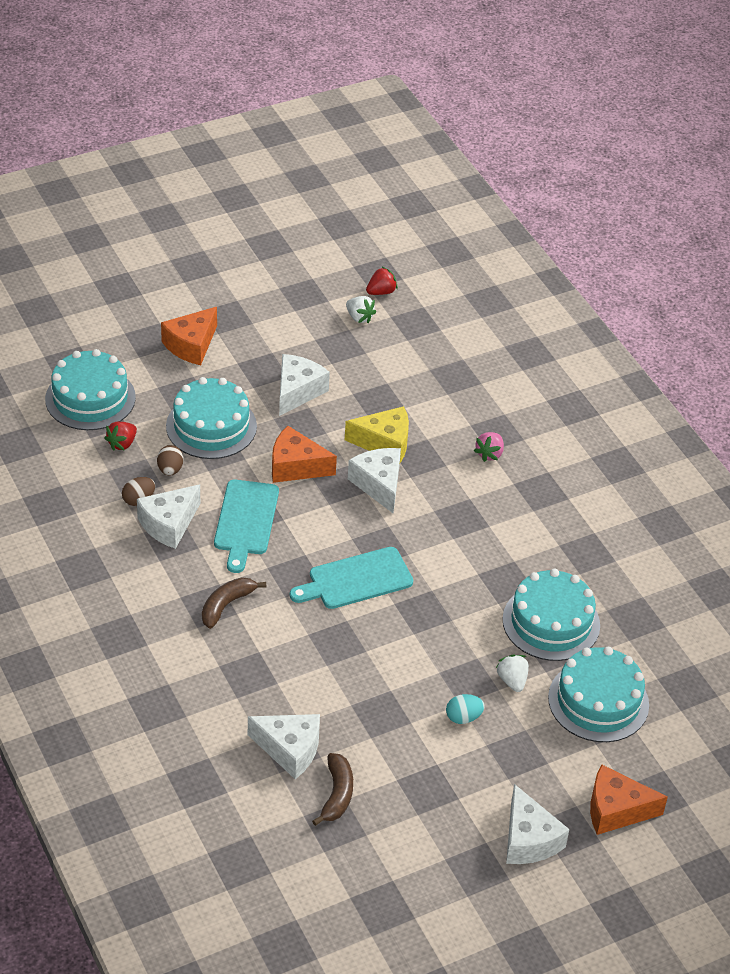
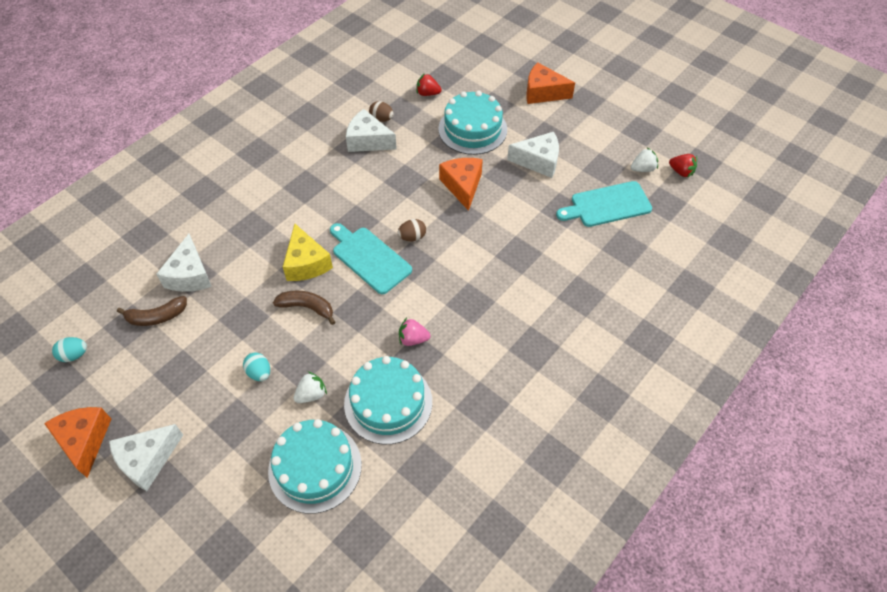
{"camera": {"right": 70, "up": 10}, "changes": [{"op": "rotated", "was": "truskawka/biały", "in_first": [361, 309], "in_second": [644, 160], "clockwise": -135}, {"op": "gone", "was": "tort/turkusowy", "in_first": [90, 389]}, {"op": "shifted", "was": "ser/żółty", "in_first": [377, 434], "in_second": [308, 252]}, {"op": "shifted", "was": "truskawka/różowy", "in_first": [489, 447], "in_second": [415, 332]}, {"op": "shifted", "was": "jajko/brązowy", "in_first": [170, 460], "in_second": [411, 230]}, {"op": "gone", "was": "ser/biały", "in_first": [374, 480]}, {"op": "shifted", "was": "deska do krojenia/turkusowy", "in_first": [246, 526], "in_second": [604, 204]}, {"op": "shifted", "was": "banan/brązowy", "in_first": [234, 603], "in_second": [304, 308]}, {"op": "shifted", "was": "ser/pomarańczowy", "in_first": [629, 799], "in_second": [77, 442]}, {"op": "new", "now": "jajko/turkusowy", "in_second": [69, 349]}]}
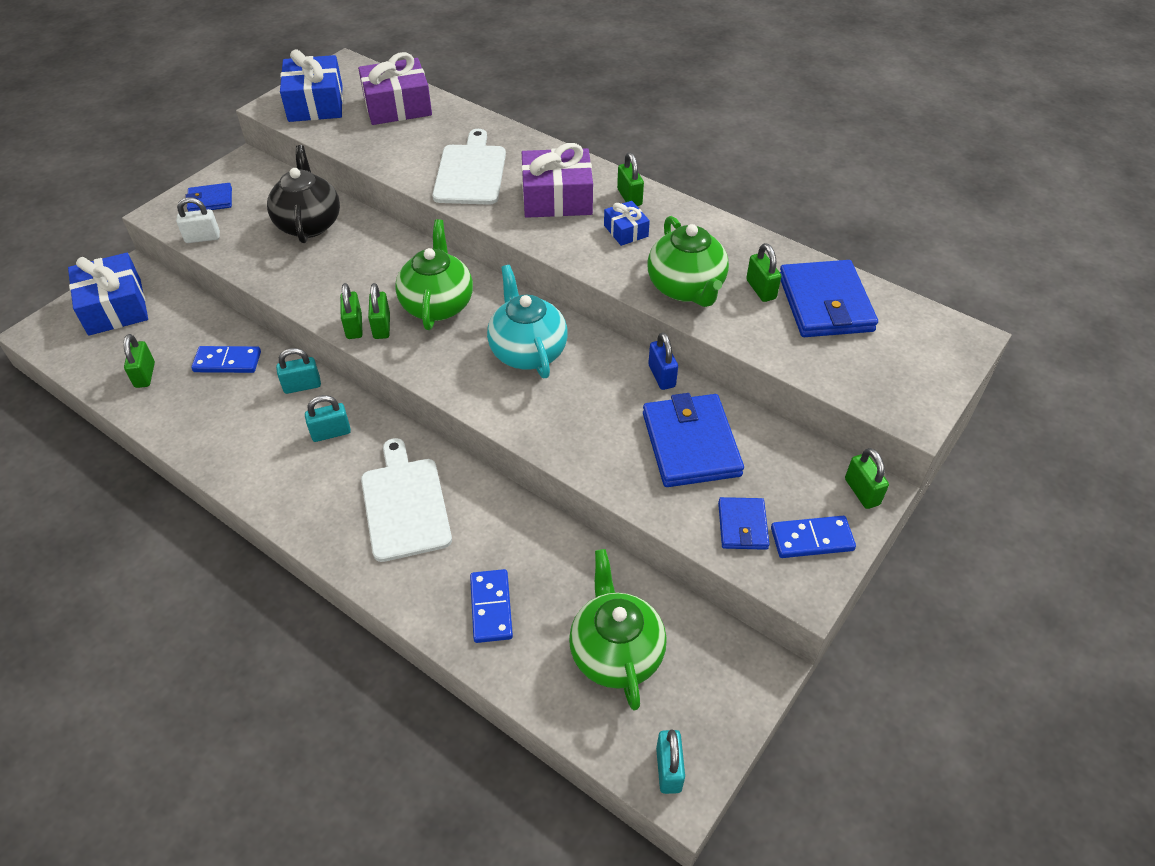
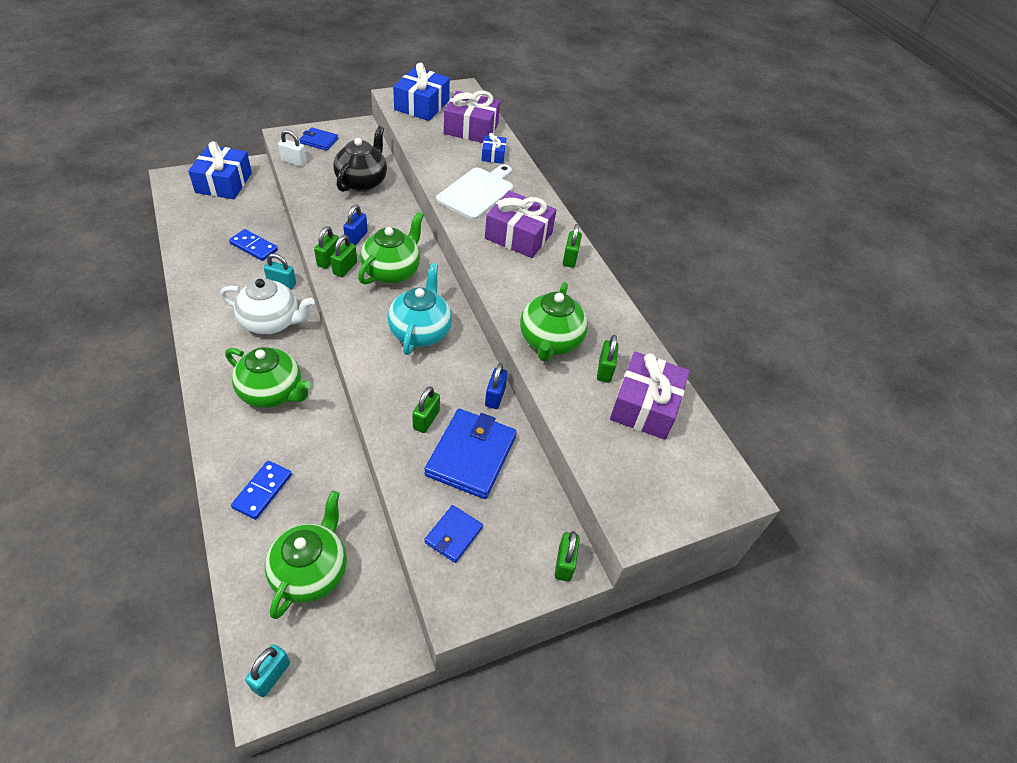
{"camera": {"right": 25, "up": 0}, "changes": [{"op": "shifted", "was": "prezent/niebieski", "in_first": [627, 223], "in_second": [494, 148]}, {"op": "swapped", "was": "portfel/niebieski", "now": "prezent/fioletowy", "in_first": [829, 298], "in_second": [650, 396]}, {"op": "shifted", "was": "kłódka/zielony", "in_first": [139, 361], "in_second": [426, 409]}, {"op": "swapped", "was": "kłódka/turkusowy", "now": "imbryk/biały", "in_first": [328, 418], "in_second": [267, 306]}, {"op": "swapped", "was": "deska do krojenia/biały", "now": "imbryk/zielony", "in_first": [406, 500], "in_second": [268, 377]}, {"op": "gone", "was": "kostka domina/niebieski", "in_first": [813, 537]}, {"op": "new", "now": "kłódka/niebieski", "in_second": [355, 224]}]}
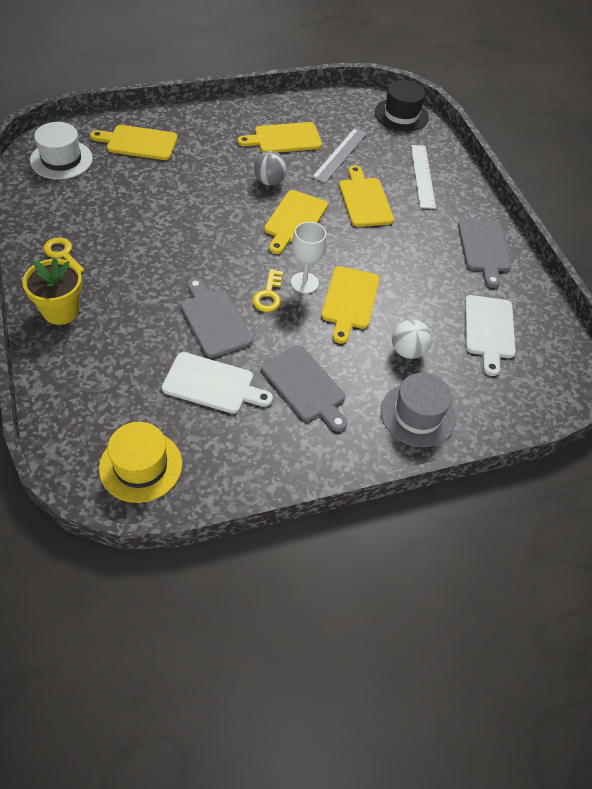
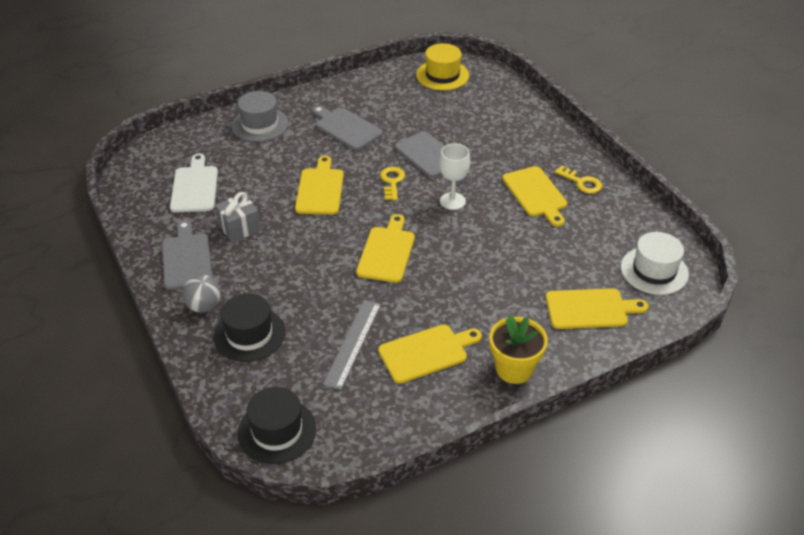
{"camera": {"right": 175, "up": -10}, "changes": [{"op": "swapped", "was": "linijka/biały", "now": "kapelusz/czarny", "in_first": [423, 177], "in_second": [249, 327]}, {"op": "shifted", "was": "piłka/szary", "in_first": [270, 168], "in_second": [201, 294]}, {"op": "shifted", "was": "deska do krojenia/żółty", "in_first": [366, 196], "in_second": [535, 196]}, {"op": "shifted", "was": "kielich/biały", "in_first": [309, 258], "in_second": [454, 176]}, {"op": "shifted", "was": "doniczka/żółty", "in_first": [52, 291], "in_second": [518, 349]}, {"op": "gone", "was": "piłka/biały", "in_first": [412, 339]}, {"op": "gone", "was": "deska do krojenia/biały", "in_first": [217, 383]}, {"op": "new", "now": "prezent/szary", "in_second": [238, 217]}]}
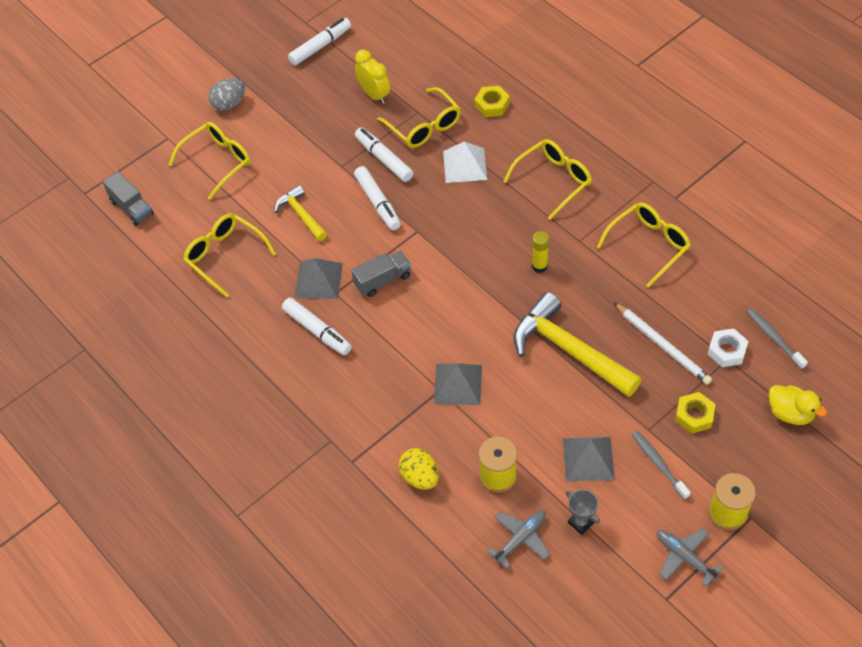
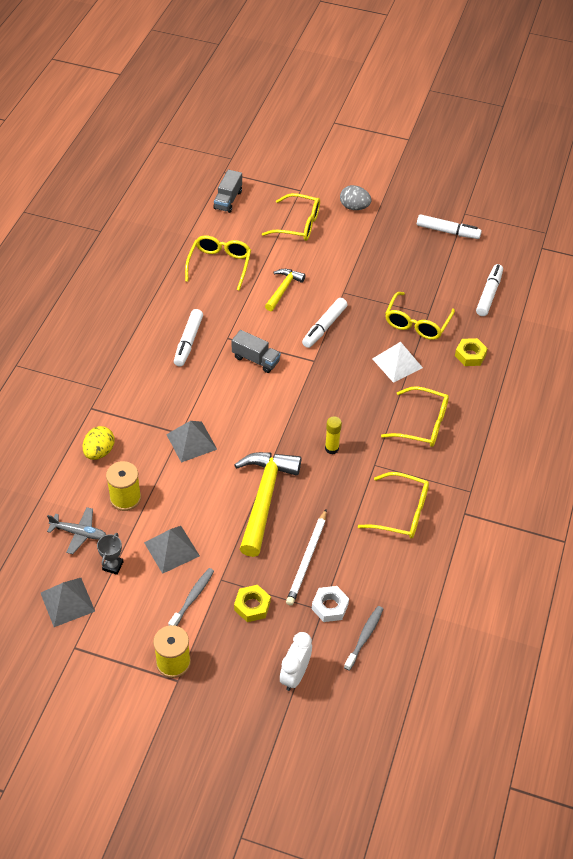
{"camera": {"right": 55, "up": -5}, "changes": [{"op": "gone", "was": "budzik/żółty", "in_first": [372, 77]}, {"op": "shifted", "was": "flamaster/biały", "in_first": [384, 154], "in_second": [489, 290]}, {"op": "shifted", "was": "piramida/szary", "in_first": [319, 278], "in_second": [68, 602]}, {"op": "swapped", "was": "kaczka/żółty", "now": "budzik/biały", "in_first": [798, 405], "in_second": [296, 661]}, {"op": "gone", "was": "samolot/szary", "in_first": [690, 557]}]}
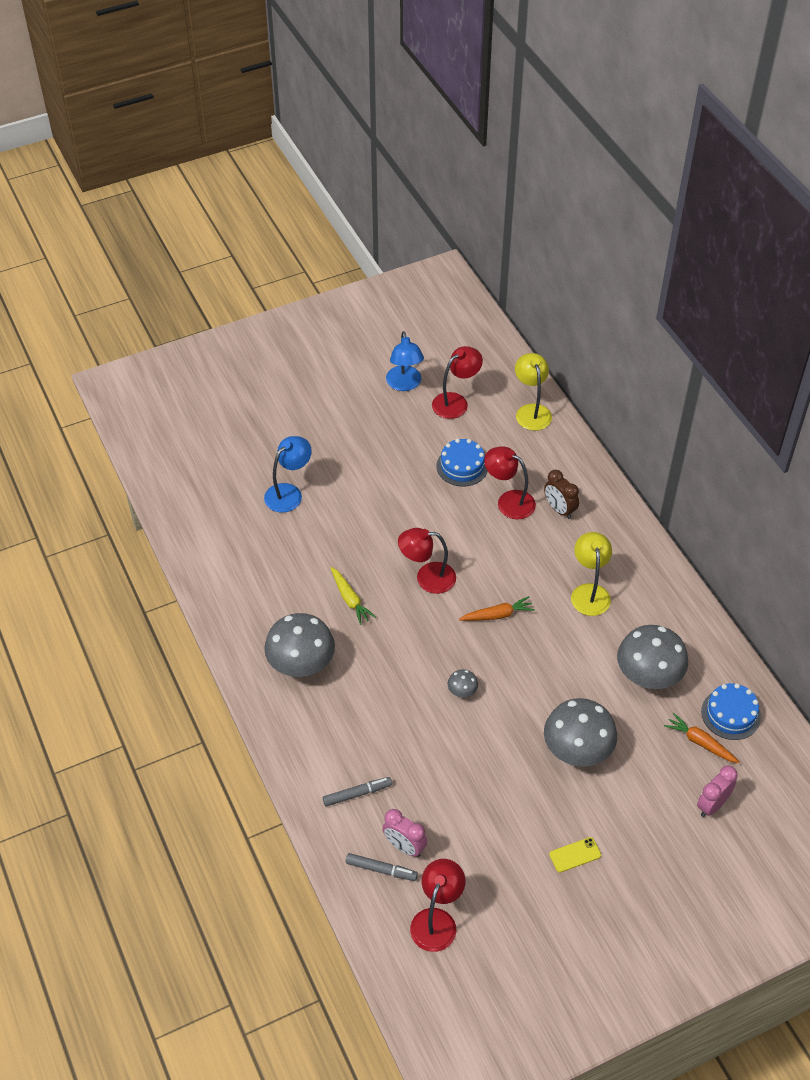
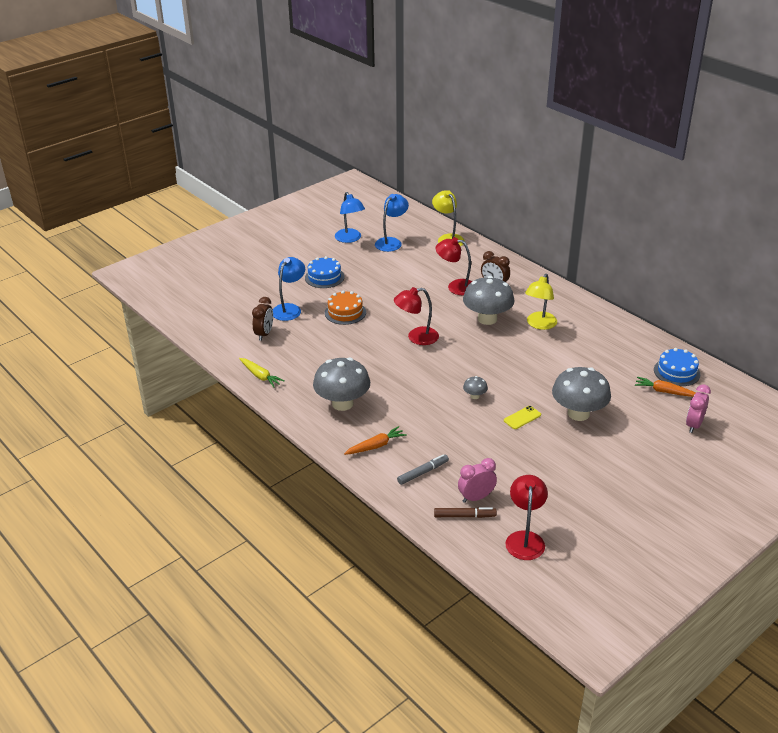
{"camera": {"right": -15, "up": -15}, "changes": [{"op": "repainted", "was": "lampka/czerwony", "now": "lampka/niebieski", "in_first": [457, 382], "in_second": [392, 223]}, {"op": "shifted", "was": "tort/niebieski", "in_first": [462, 462], "in_second": [324, 272]}, {"op": "rotated", "was": "lampka/żółty", "in_first": [591, 574], "in_second": [541, 302], "clockwise": -135}, {"op": "shifted", "was": "marchewka/żółty", "in_first": [353, 596], "in_second": [262, 373]}, {"op": "shifted", "was": "marchewka/pomarańczowy", "in_first": [497, 608], "in_second": [375, 440]}, {"op": "shifted", "was": "grzyb/szary", "in_first": [652, 657], "in_second": [489, 300]}, {"op": "rotated", "was": "budzik/różowy", "in_first": [404, 833], "in_second": [477, 480], "clockwise": 135}, {"op": "shifted", "was": "telefon/żółty", "in_first": [575, 854], "in_second": [522, 417]}, {"op": "repainted", "was": "flamaster/szary", "now": "flamaster/brązowy", "in_first": [382, 867], "in_second": [465, 512]}, {"op": "new", "now": "tort/pomarańczowy", "in_second": [345, 308]}, {"op": "new", "now": "budzik/brązowy", "in_second": [262, 319]}]}
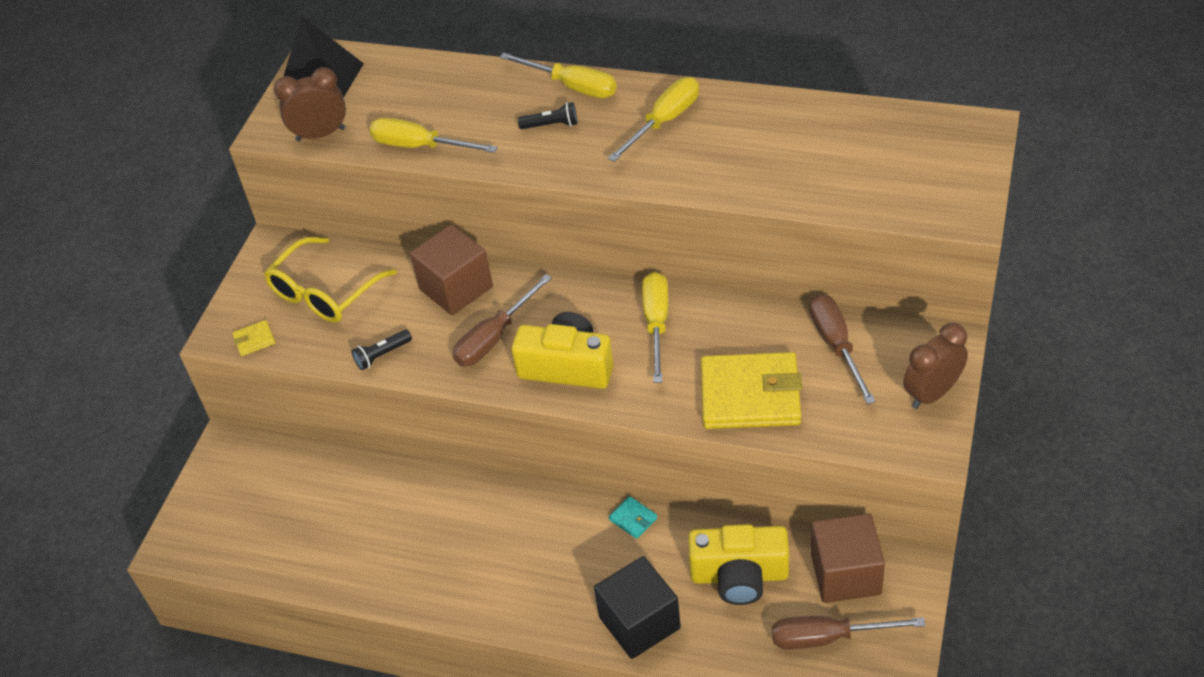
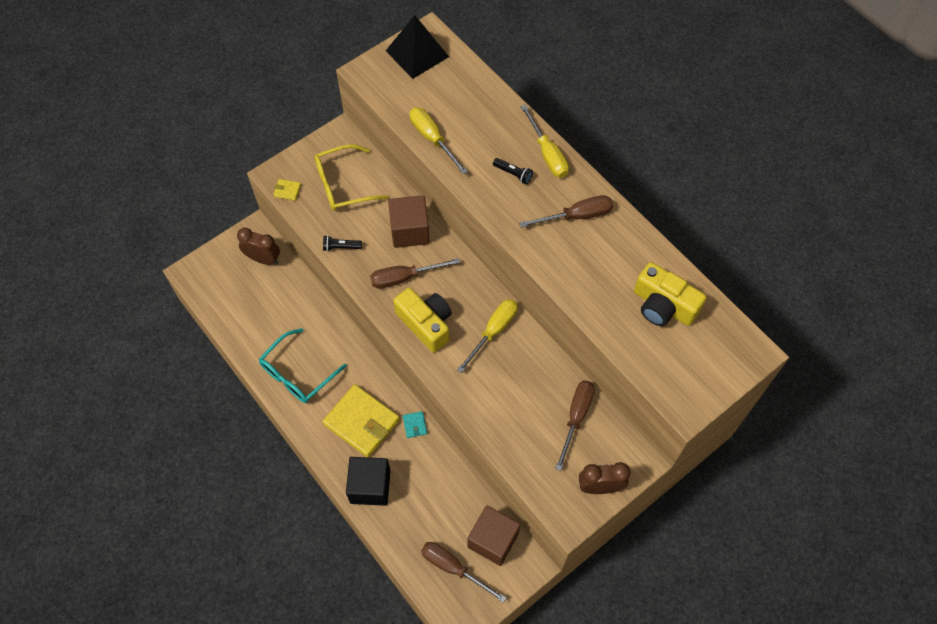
{"camera": {"right": 30, "up": 15}, "changes": [{"op": "shifted", "was": "budzik/brązowy", "in_first": [310, 104], "in_second": [258, 246]}, {"op": "repainted", "was": "śrubokręt/żółty", "now": "śrubokręt/brązowy", "in_first": [653, 119], "in_second": [566, 211]}, {"op": "shifted", "was": "portfel/żółty", "in_first": [751, 390], "in_second": [361, 420]}, {"op": "shifted", "was": "aparat fotograficzny/żółty", "in_first": [738, 564], "in_second": [670, 294]}, {"op": "new", "now": "okulary/turkusowy", "in_second": [303, 365]}]}
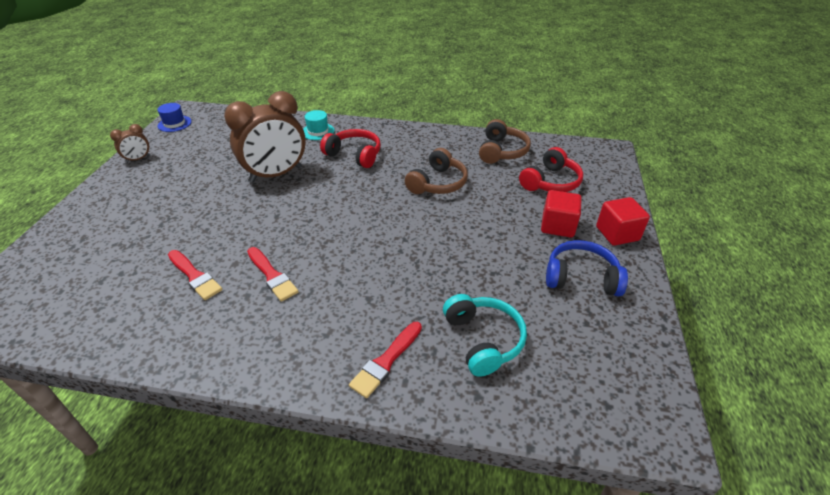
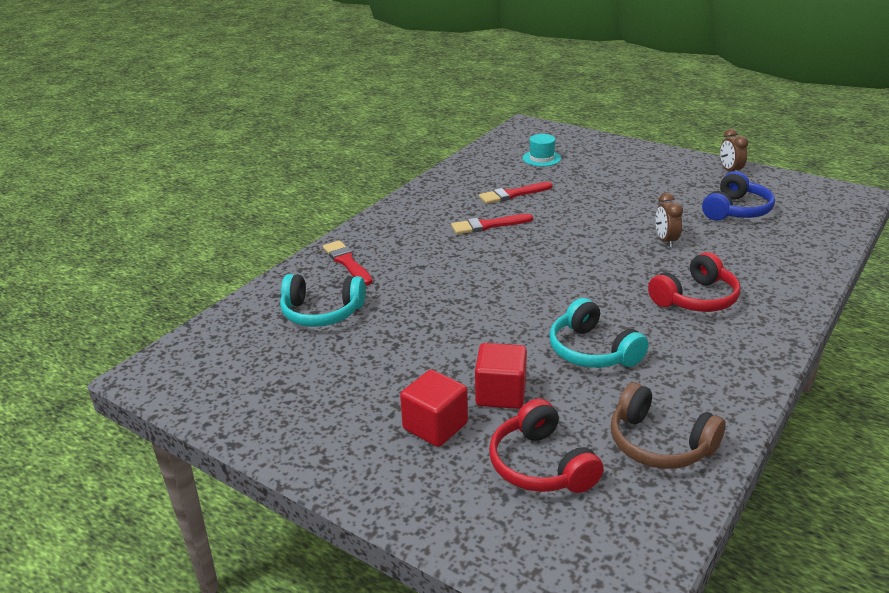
{"camera": {"right": 115, "up": -10}, "changes": [{"op": "scaled", "was": "budzik/brązowy", "in_first": [265, 137], "in_second": [669, 220], "ratio": 0.45}, {"op": "gone", "was": "kapelusz/niebieski", "in_first": [174, 117]}, {"op": "shifted", "was": "kapelusz/turkusowy", "in_first": [319, 125], "in_second": [542, 150]}, {"op": "repainted", "was": "słuchawki/brązowy", "now": "słuchawki/turkusowy", "in_first": [436, 171], "in_second": [599, 333]}, {"op": "shifted", "was": "sześcian/czerwony", "in_first": [623, 221], "in_second": [501, 376]}, {"op": "shifted", "was": "słuchawki/niebieski", "in_first": [587, 268], "in_second": [738, 195]}]}
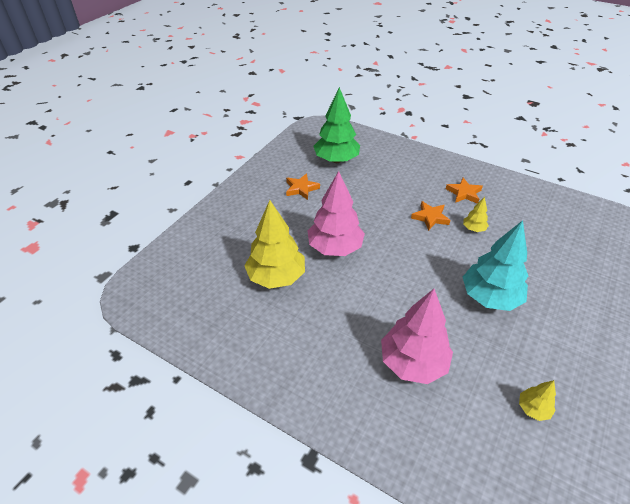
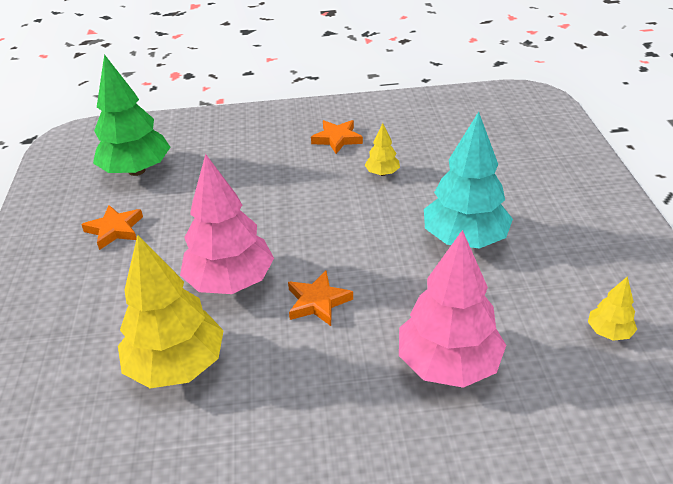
{"camera": {"right": -35, "up": -5}, "changes": [{"op": "shifted", "was": "gwiazda/pomarańczowy", "in_first": [431, 216], "in_second": [320, 298]}]}
